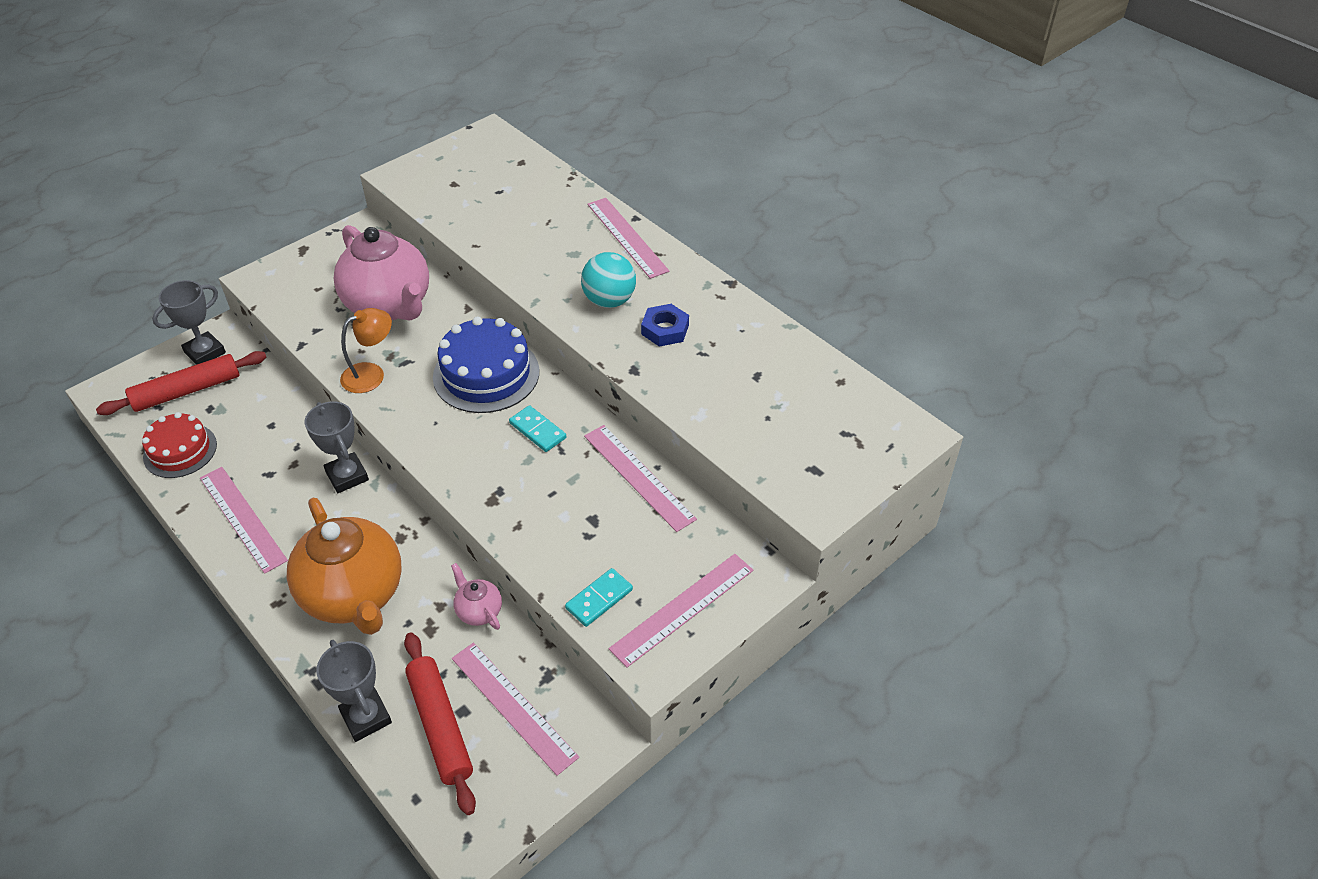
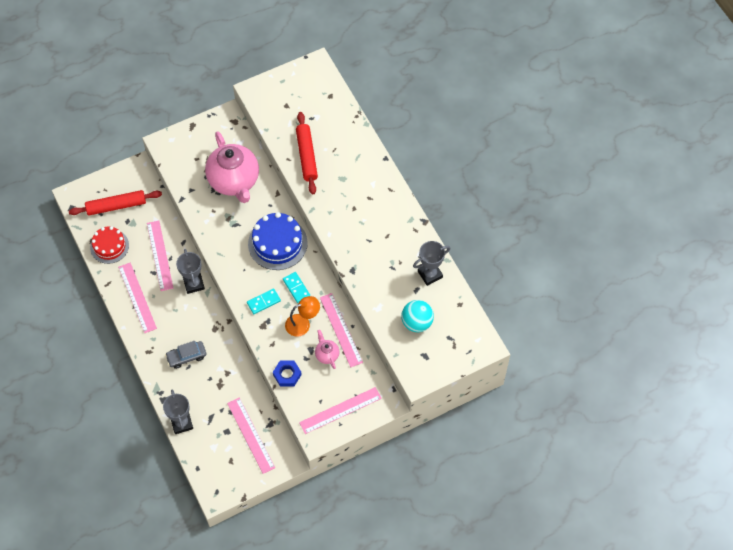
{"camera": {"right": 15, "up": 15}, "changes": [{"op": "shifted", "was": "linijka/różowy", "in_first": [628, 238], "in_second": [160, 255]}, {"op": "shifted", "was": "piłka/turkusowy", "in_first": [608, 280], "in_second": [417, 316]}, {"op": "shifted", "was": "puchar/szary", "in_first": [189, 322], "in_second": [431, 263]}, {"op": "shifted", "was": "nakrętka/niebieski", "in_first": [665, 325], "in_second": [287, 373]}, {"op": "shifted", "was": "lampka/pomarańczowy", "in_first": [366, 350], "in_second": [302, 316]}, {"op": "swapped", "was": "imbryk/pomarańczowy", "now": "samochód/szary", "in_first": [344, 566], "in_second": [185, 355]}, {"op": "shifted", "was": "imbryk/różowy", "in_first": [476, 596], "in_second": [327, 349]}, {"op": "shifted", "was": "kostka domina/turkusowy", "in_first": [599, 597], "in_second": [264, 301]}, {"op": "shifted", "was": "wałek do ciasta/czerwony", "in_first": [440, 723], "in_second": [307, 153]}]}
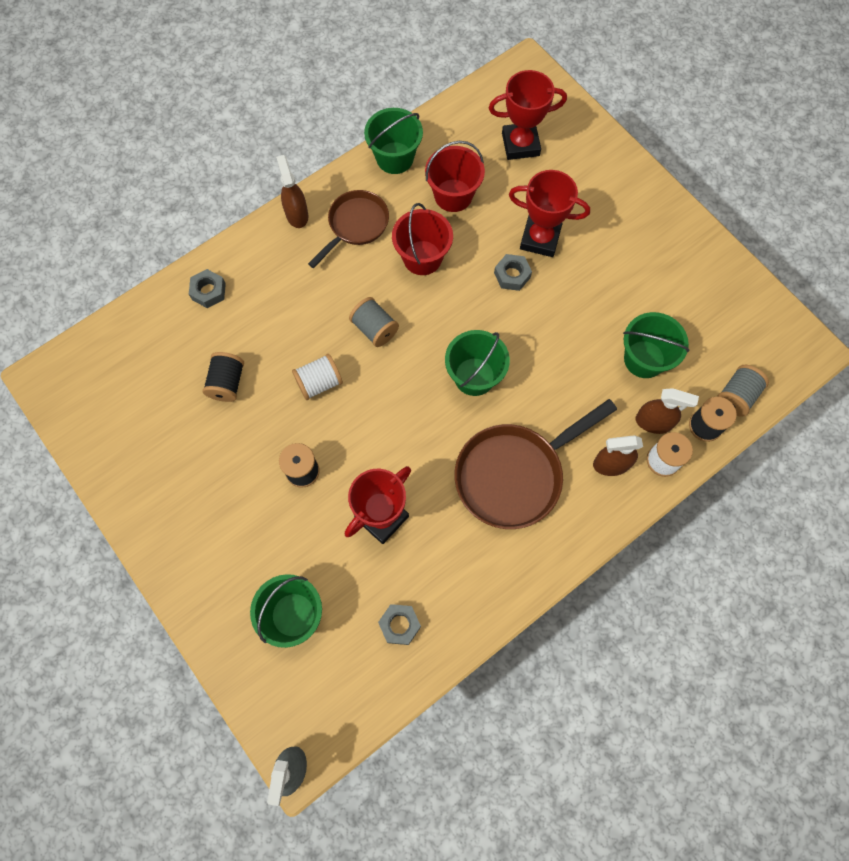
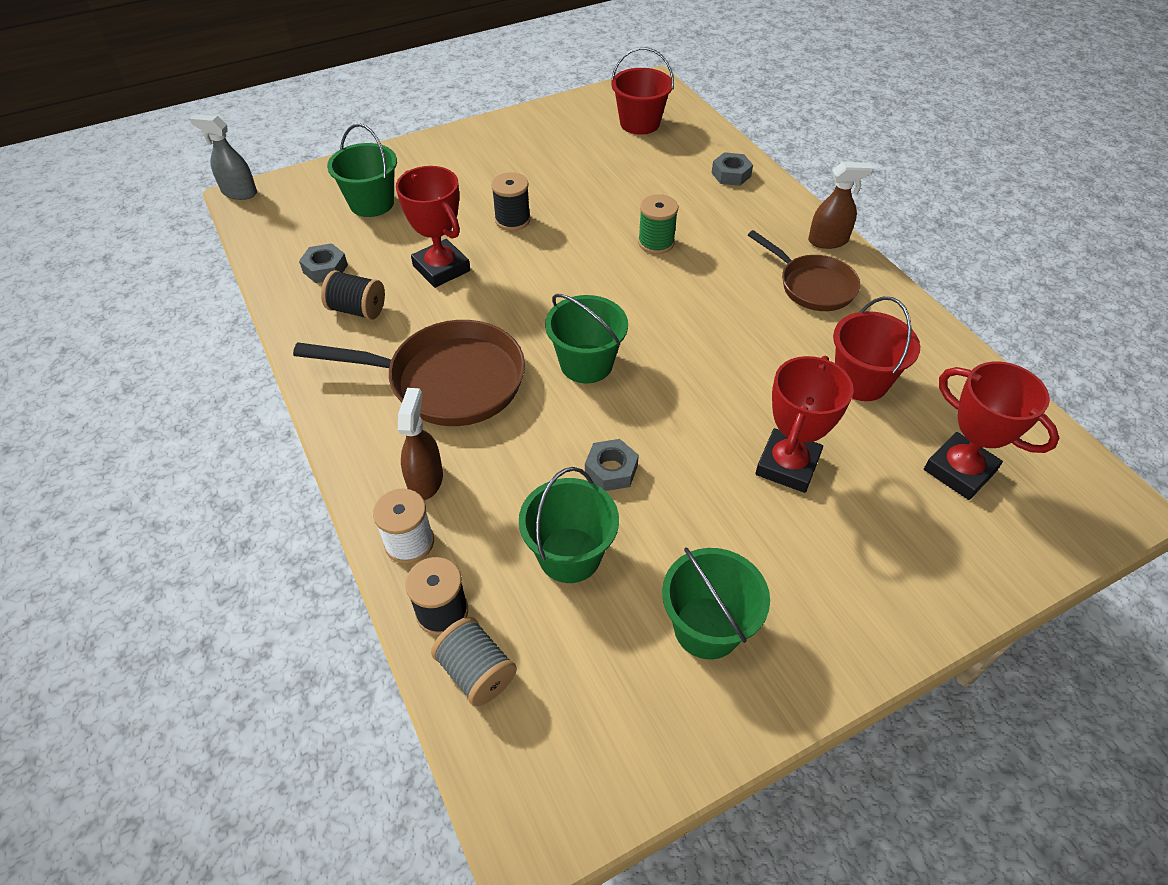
{"camera": {"right": 100, "up": -20}, "changes": [{"op": "rotated", "was": "puchar/czerwony", "in_first": [528, 115], "in_second": [991, 430], "clockwise": -45}, {"op": "shifted", "was": "wiadro/zielony", "in_first": [393, 141], "in_second": [716, 603]}, {"op": "shifted", "was": "wiadro/czerwony", "in_first": [422, 239], "in_second": [642, 91]}, {"op": "shifted", "was": "nakrętka/szary", "in_first": [513, 272], "in_second": [612, 465]}, {"op": "gone", "was": "szpulka/szary", "in_first": [374, 322]}, {"op": "shifted", "was": "szpulka/czarny", "in_first": [223, 377], "in_second": [353, 295]}, {"op": "gone", "was": "szpulka/biały", "in_first": [317, 377]}, {"op": "gone", "was": "spryskiwacz/brązowy", "in_first": [667, 411]}, {"op": "rotated", "was": "patelnia/brązowy", "in_first": [536, 464], "in_second": [409, 373], "clockwise": 120}, {"op": "new", "now": "szpulka/zielony", "in_second": [658, 224]}]}
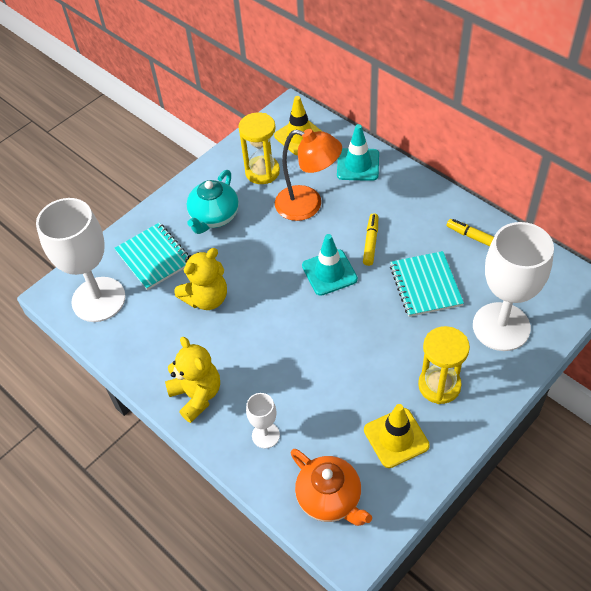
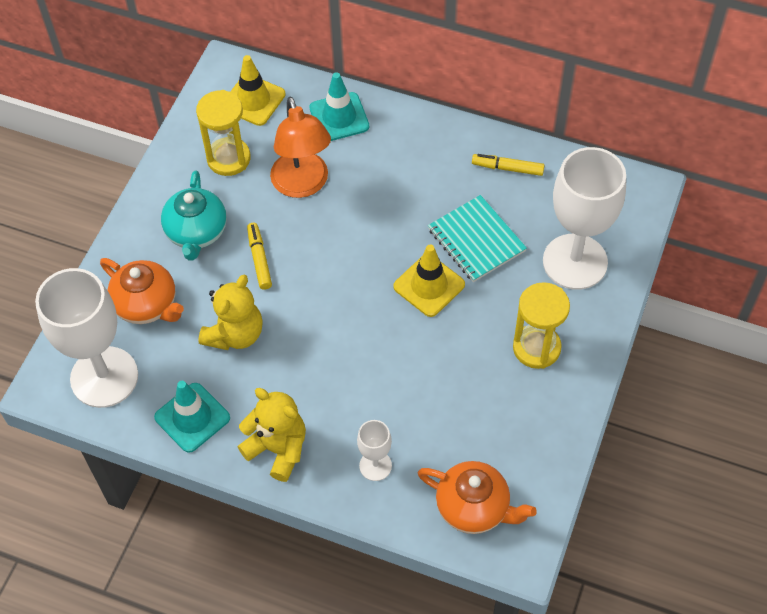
{"camera": {"right": -25, "up": 5}, "changes": [{"op": "rotated", "was": "lampka/pomarańczowy", "in_first": [308, 175], "in_second": [300, 147], "clockwise": 75}, {"op": "shifted", "was": "flamaster/żółty", "in_first": [370, 239], "in_second": [259, 256]}, {"op": "swapped", "was": "zeszyt/turkusowy", "now": "imbryk/pomarańczowy", "in_first": [151, 256], "in_second": [142, 291]}, {"op": "shifted", "was": "pachołek/turkusowy", "in_first": [330, 265], "in_second": [192, 417]}, {"op": "shifted", "was": "pachołek/żółty", "in_first": [397, 436], "in_second": [429, 281]}]}
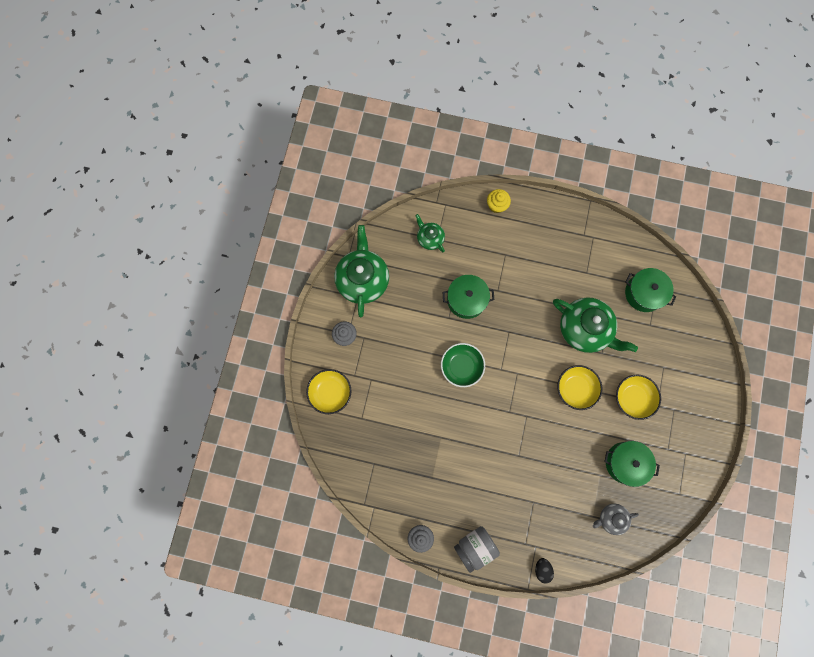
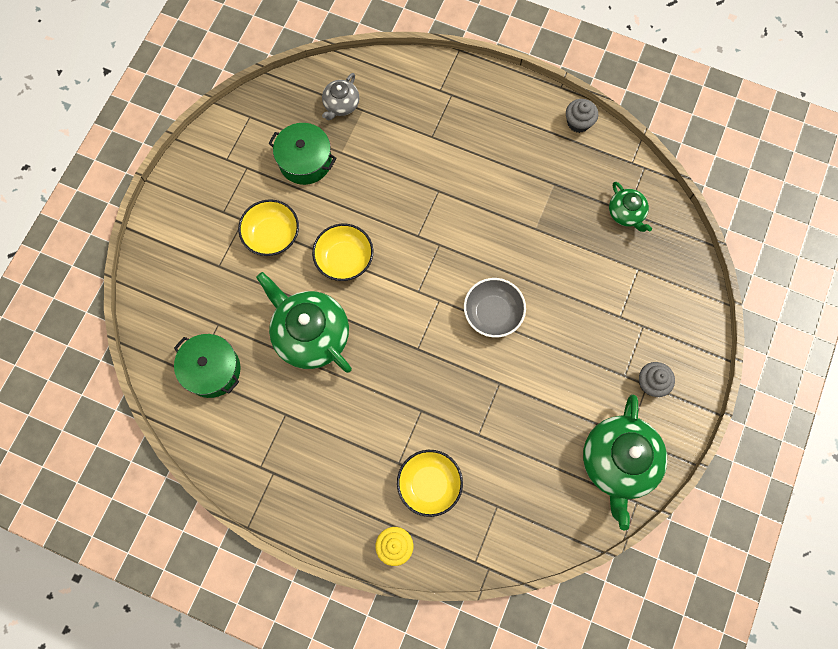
{"camera": {"right": -170, "up": -5}, "changes": [{"op": "shifted", "was": "imbryk/zielony", "in_first": [430, 233], "in_second": [630, 207]}, {"op": "gone", "was": "garnek/zielony", "in_first": [468, 297]}, {"op": "repainted", "was": "miska/zielony", "now": "miska/szary", "in_first": [463, 365], "in_second": [495, 308]}, {"op": "shifted", "was": "miska/żółty", "in_first": [328, 391], "in_second": [430, 483]}, {"op": "rotated", "was": "imbryk/szary", "in_first": [616, 519], "in_second": [341, 96], "clockwise": 120}, {"op": "gone", "was": "słoik/szary", "in_first": [477, 549]}, {"op": "gone", "was": "jajko/czarny", "in_first": [544, 571]}]}
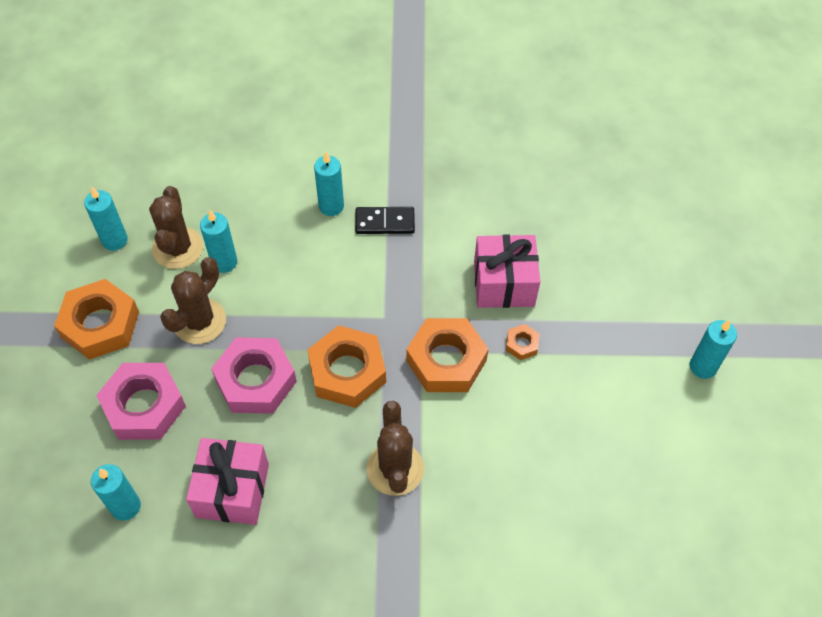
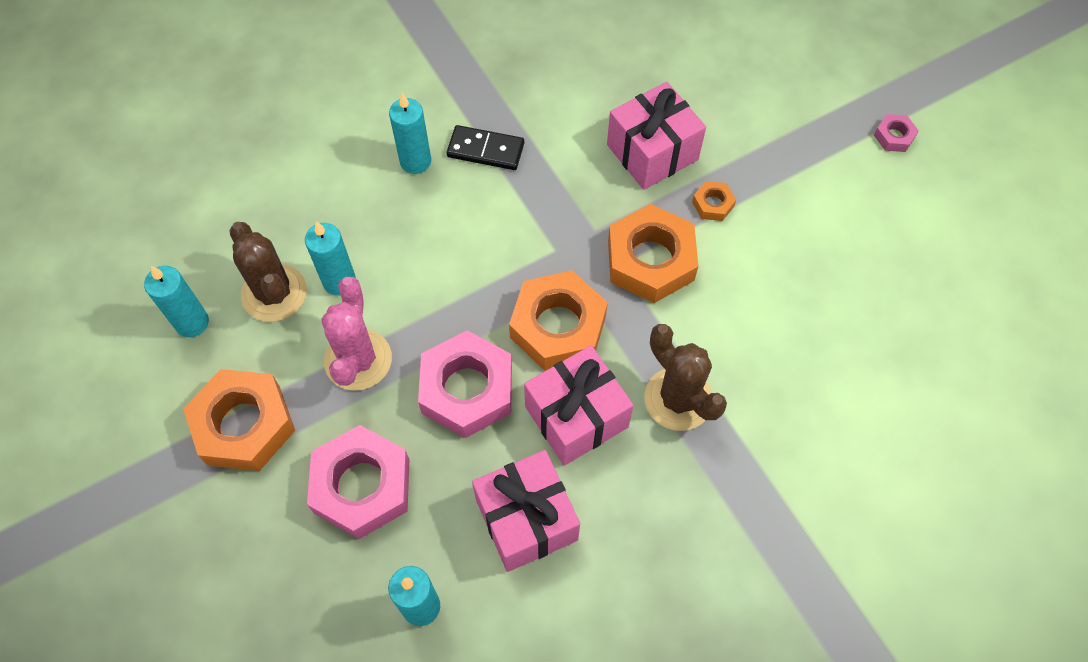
{"camera": {"right": -30, "up": 5}, "changes": [{"op": "rotated", "was": "kostka domina/czarny", "in_first": [385, 220], "in_second": [485, 147], "clockwise": 45}, {"op": "repainted", "was": "kaktus/brązowy", "now": "kaktus/różowy", "in_first": [193, 300], "in_second": [356, 334]}, {"op": "swapped", "was": "świeca/turkusowy", "now": "nakrętka/różowy", "in_first": [713, 349], "in_second": [896, 133]}, {"op": "new", "now": "prezent/różowy", "in_second": [578, 405]}]}
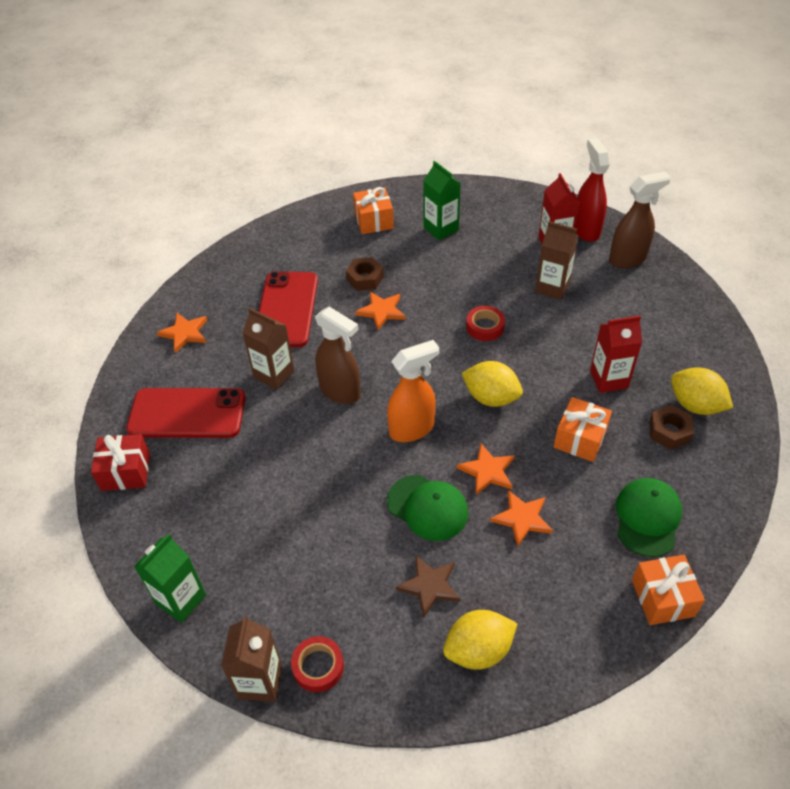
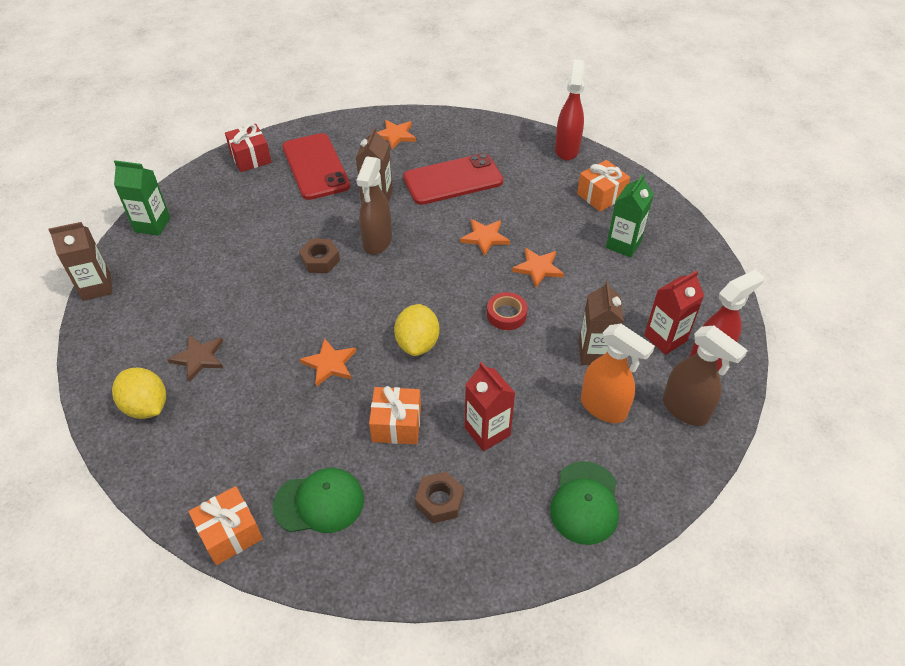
{"camera": {"right": 65, "up": 0}, "changes": [{"op": "shifted", "was": "nakrętka/brązowy", "in_first": [365, 274], "in_second": [319, 256]}, {"op": "shifted", "was": "spryskiwacz/pomarańczowy", "in_first": [413, 391], "in_second": [618, 373]}, {"op": "gone", "was": "cytryna/żółty", "in_first": [702, 391]}, {"op": "shifted", "was": "czapka/zielony", "in_first": [428, 508], "in_second": [584, 503]}, {"op": "shifted", "was": "gwiazda/pomarańczowy", "in_first": [521, 518], "in_second": [538, 268]}, {"op": "gone", "was": "taśma klejąca/czerwony", "in_first": [317, 664]}, {"op": "new", "now": "spryskiwacz/czerwony", "in_second": [570, 109]}]}
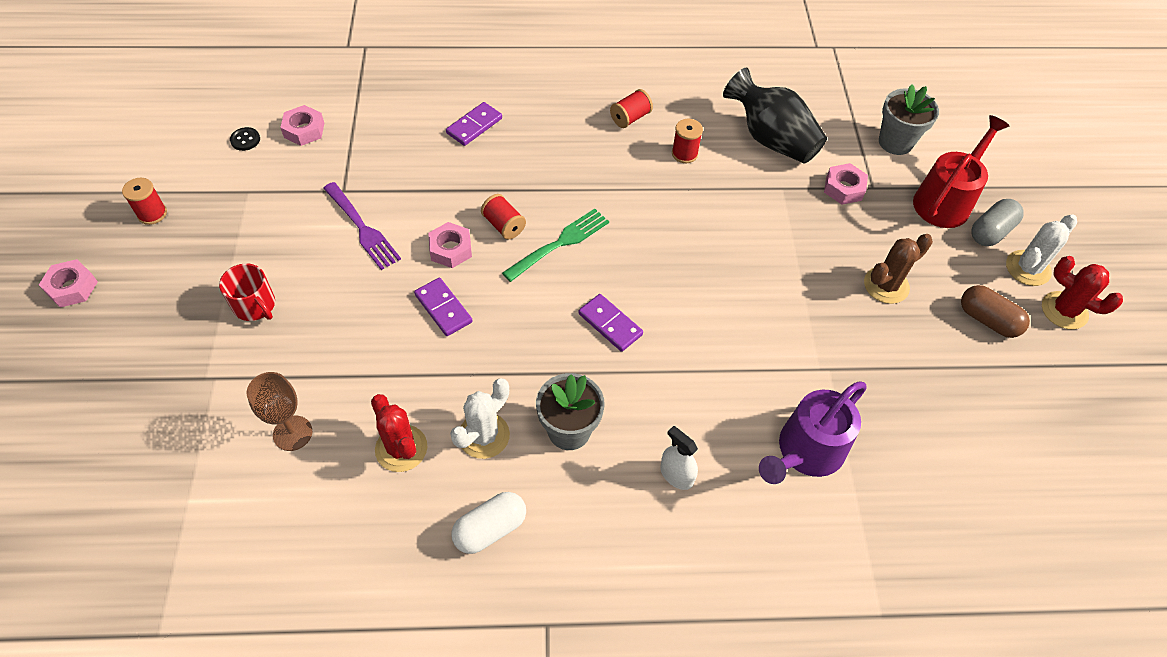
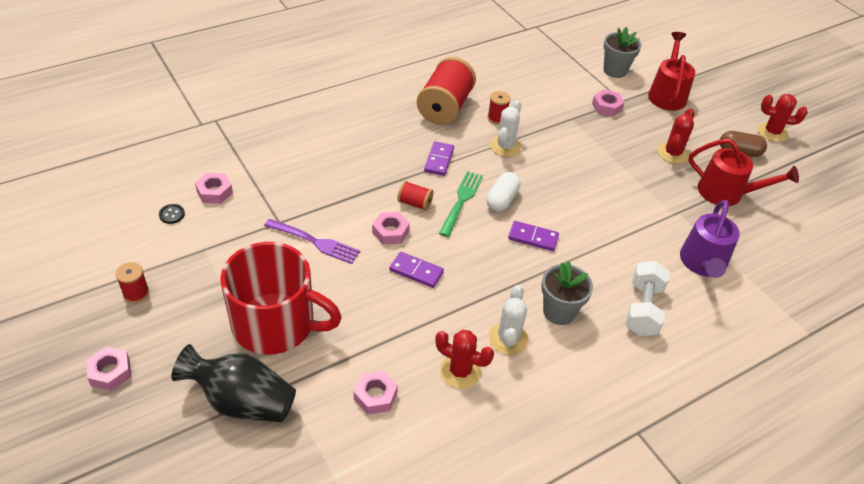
{"camera": {"right": -30, "up": -10}, "changes": [{"op": "shifted", "was": "wazon/czarny", "in_first": [775, 115], "in_second": [234, 383]}, {"op": "scaled", "was": "szpulka/czerwony", "in_first": [631, 108], "in_second": [446, 91], "ratio": 2.17}, {"op": "shifted", "was": "kostka domina/fioletowy", "in_first": [474, 124], "in_second": [439, 158]}, {"op": "gone", "was": "kapsułka/szary", "in_first": [997, 222]}, {"op": "shifted", "was": "kaktus/biały", "in_first": [1041, 250], "in_second": [506, 128]}, {"op": "repainted", "was": "kaktus/brązowy", "now": "kaktus/czerwony", "in_first": [898, 269], "in_second": [676, 136]}, {"op": "scaled", "was": "kubek/czerwony", "in_first": [247, 292], "in_second": [281, 298], "ratio": 2.26}, {"op": "swapped", "was": "kielich/brązowy", "now": "nakrętka/różowy", "in_first": [279, 411], "in_second": [376, 392]}, {"op": "swapped", "was": "spryskiwacz/biały", "now": "hantel/biały", "in_first": [679, 458], "in_second": [647, 298]}, {"op": "shifted", "was": "kapsułka/biały", "in_first": [488, 523], "in_second": [503, 191]}, {"op": "new", "now": "konewka/czerwony", "in_second": [744, 172]}]}
